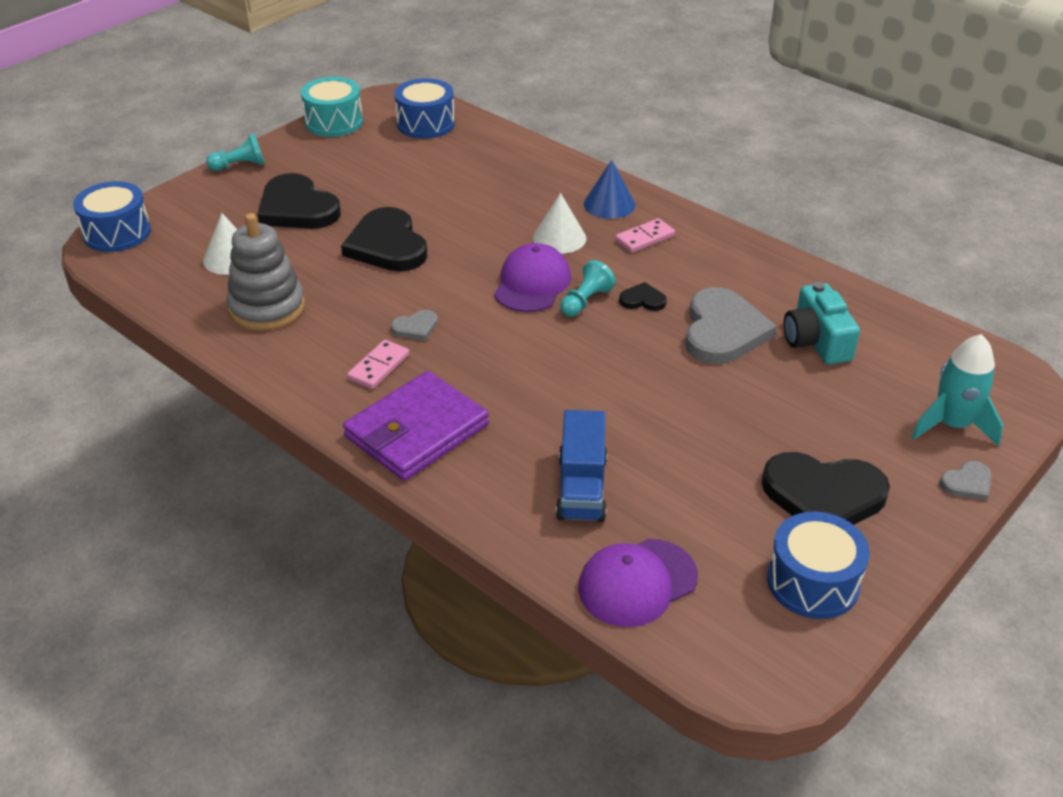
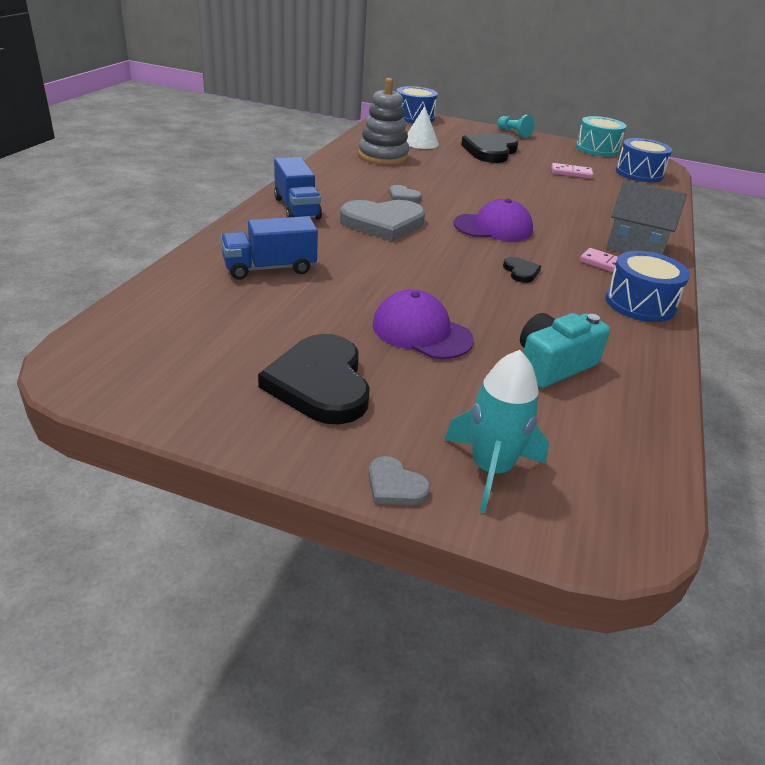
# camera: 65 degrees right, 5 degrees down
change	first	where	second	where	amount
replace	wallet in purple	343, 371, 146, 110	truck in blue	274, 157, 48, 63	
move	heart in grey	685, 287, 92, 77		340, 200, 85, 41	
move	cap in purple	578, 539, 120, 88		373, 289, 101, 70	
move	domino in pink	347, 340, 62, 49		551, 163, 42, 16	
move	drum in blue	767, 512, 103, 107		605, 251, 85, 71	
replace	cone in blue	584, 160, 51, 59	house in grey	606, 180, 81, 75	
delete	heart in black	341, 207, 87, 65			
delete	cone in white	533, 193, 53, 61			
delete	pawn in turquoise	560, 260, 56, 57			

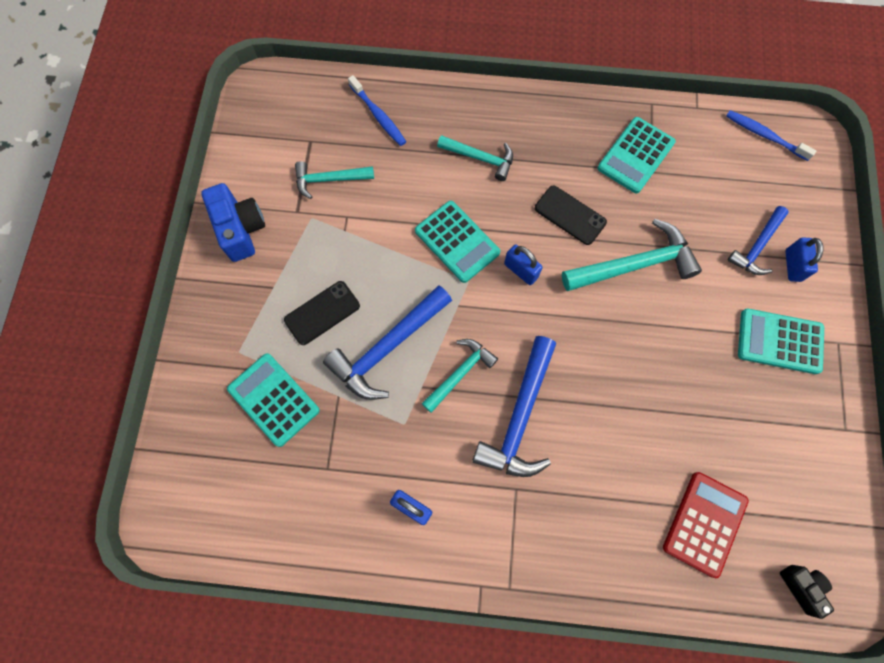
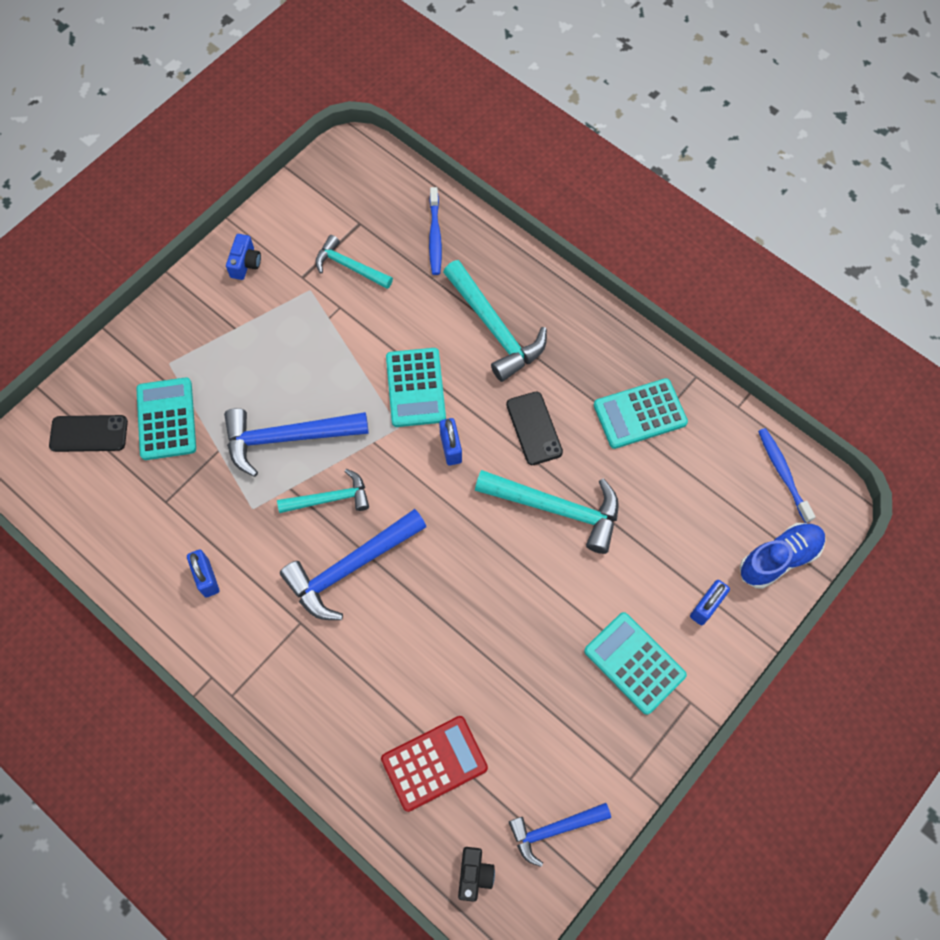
# camera: 35 degrees right, 5 degrees down
change	first	where	second	where	amount
move	phone in black	284, 281, 76, 64		49, 415, 79, 37	
resize	camera in blue	201, 183, 64, 79		226, 234, 35, 46	x0.59
resize	hammer in turquoise	437, 135, 76, 46		443, 260, 104, 122	x1.62
move	hammer in blue	728, 206, 61, 69		509, 803, 102, 64	
insert			shoe in blue	740, 523, 86, 66	

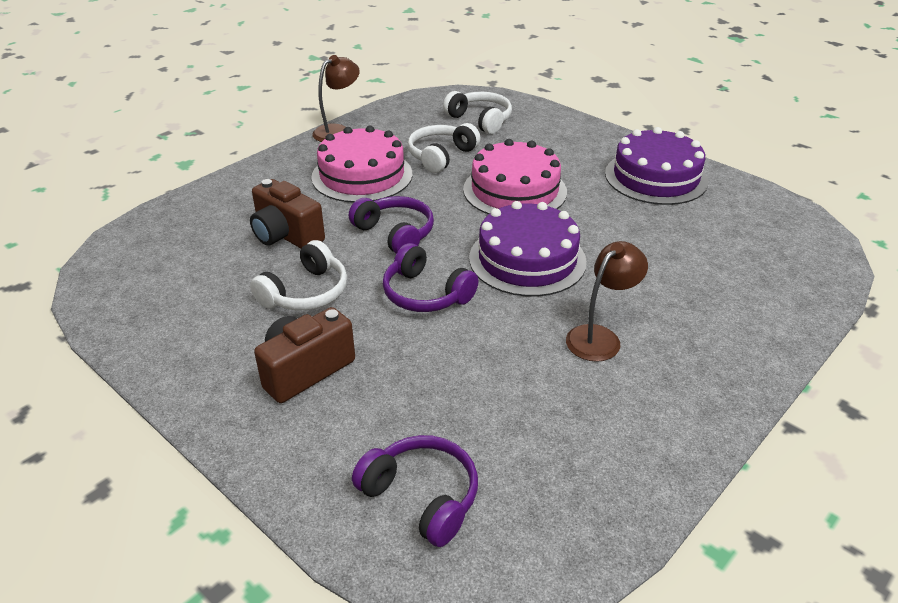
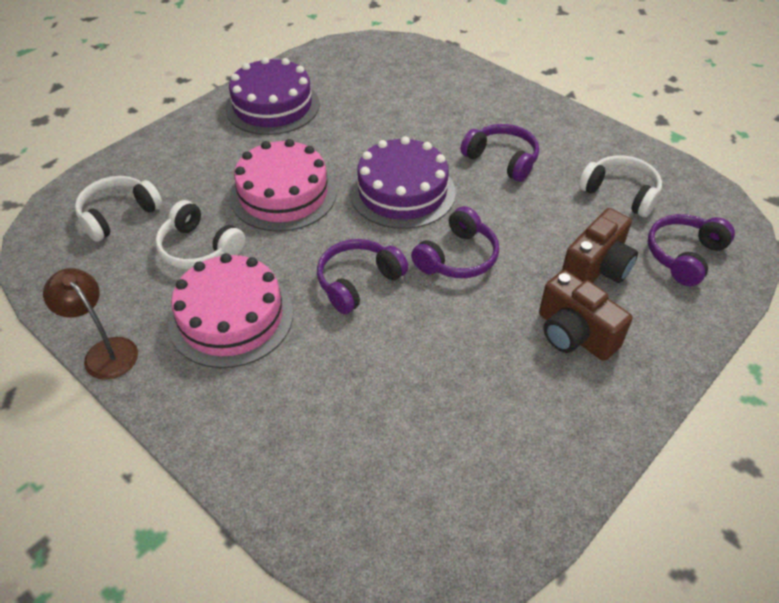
# camera: 90 degrees left, 10 degrees up
change	first	where	second	where	amount
replace	lamp in brown	566, 241, 82, 121	headphones in purple	461, 124, 78, 58	
move	camera in brown	250, 179, 75, 69		562, 208, 76, 75	
move	headphones in white	250, 240, 97, 70		579, 155, 83, 62	

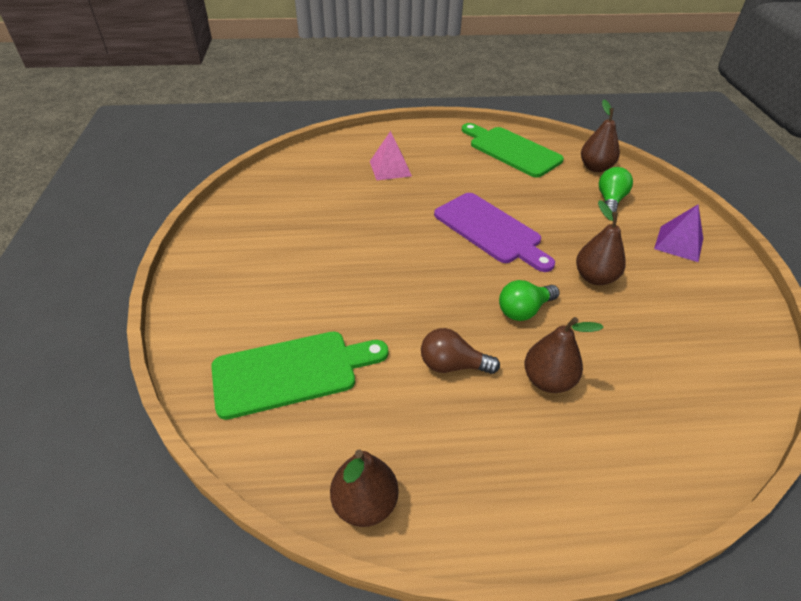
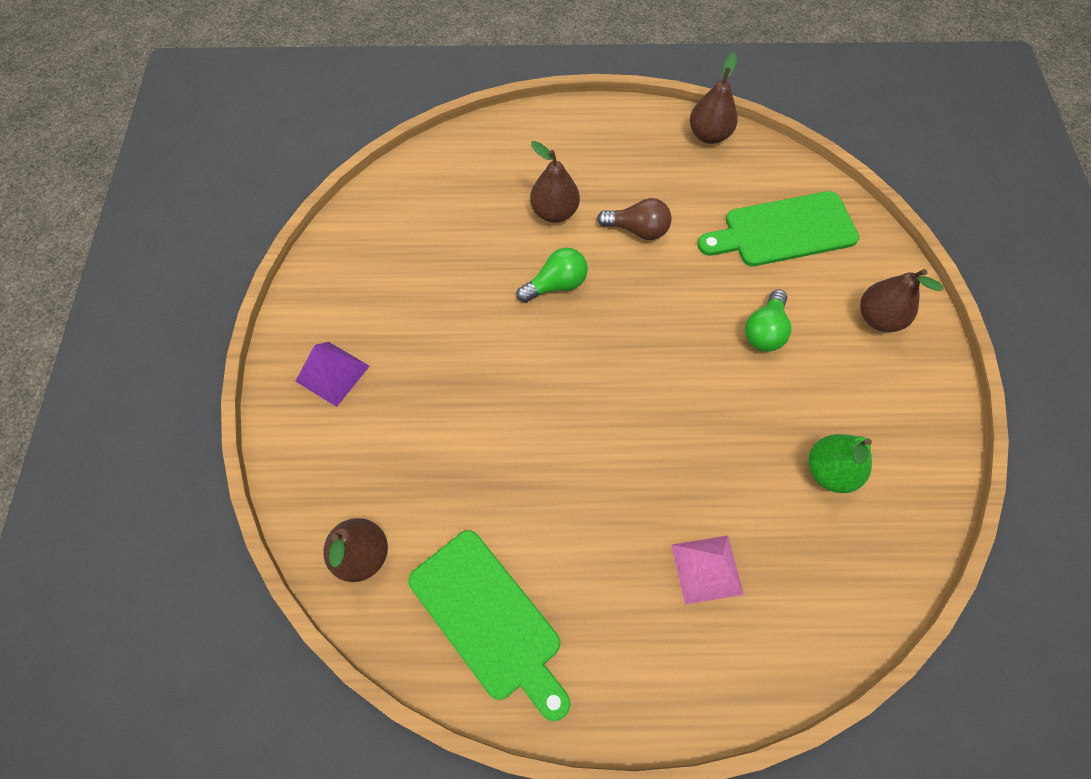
# camera: 175 degrees left, 20 degrees up
change	first	where	second	where	amount
move	light bulb in green	599, 167, 34, 45		745, 289, 46, 63	
insert			pear in green	809, 434, 63, 59	
move	pear in brown	576, 200, 50, 85		860, 269, 83, 63	
delete	cutting board in purple	434, 193, 121, 79			

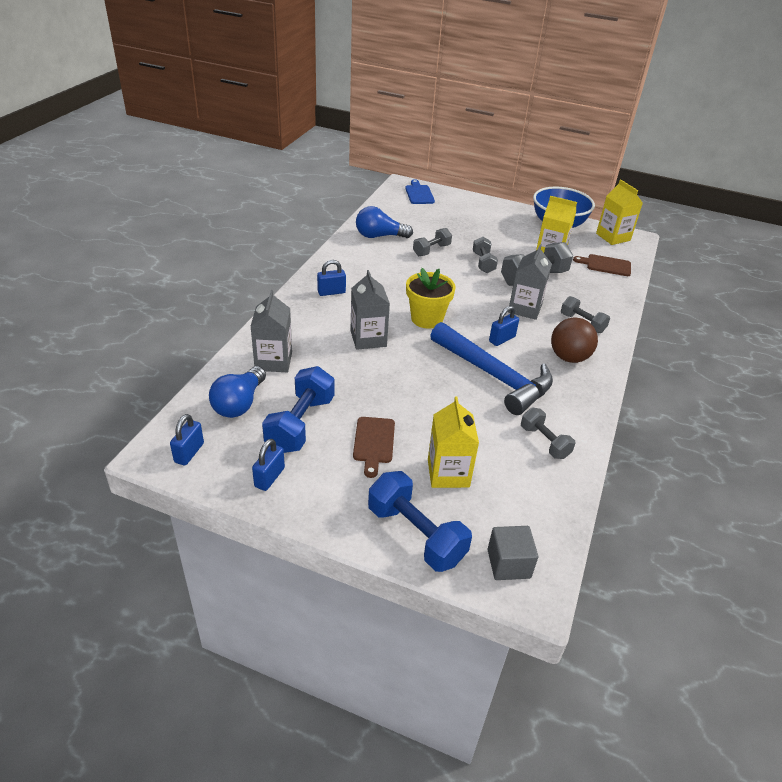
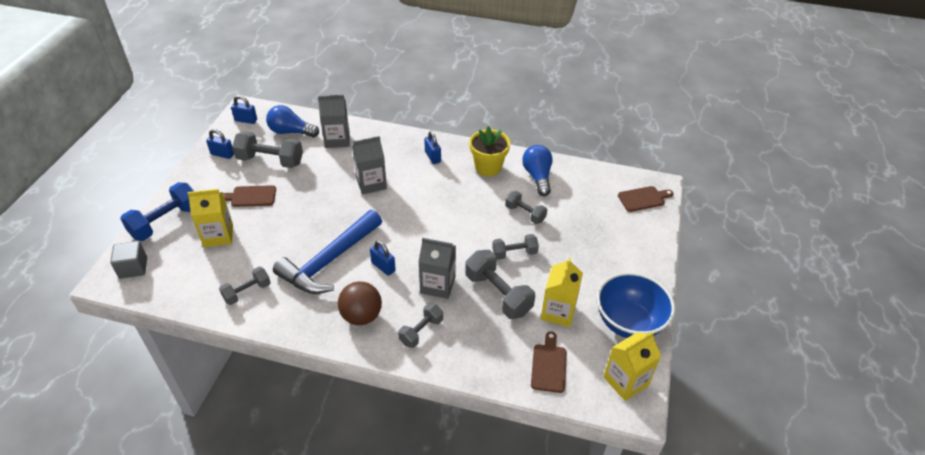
# camera: 85 degrees right, 5 degrees up
change	first	where	second	where	amount
recolor	dumbbell in blue	262, 366, 72, 87	dumbbell in grey	232, 131, 71, 37	
move	flower pot in yellow	406, 268, 50, 61		469, 126, 41, 51	
recolor	cutting board in blue	405, 179, 30, 25	cutting board in brown	618, 186, 56, 26	

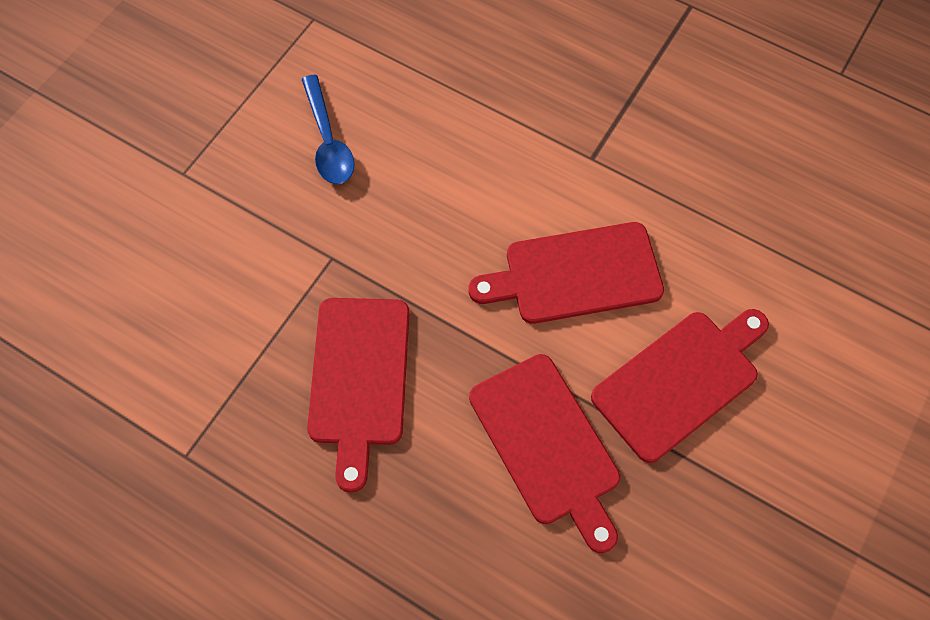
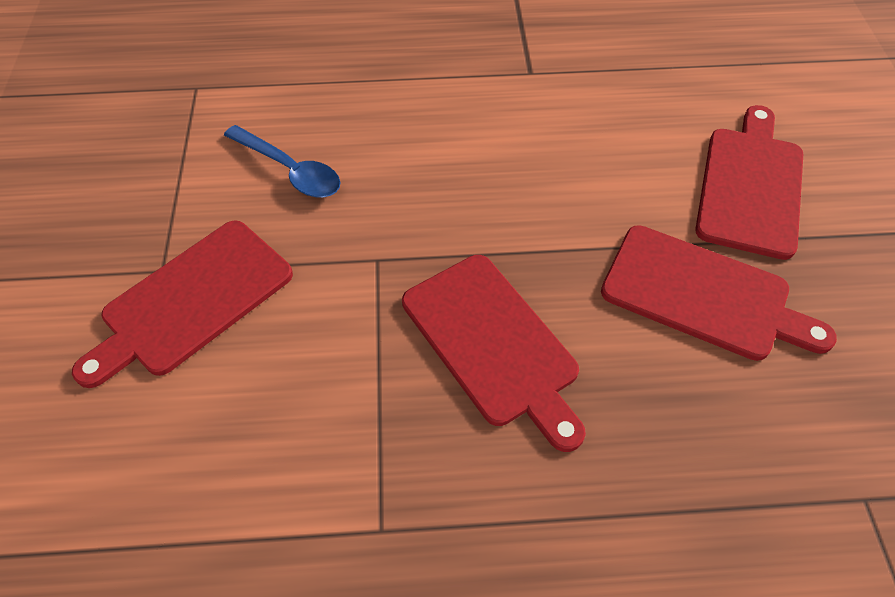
# camera: 35 degrees left, 10 degrees down
change	first	where	second	where	amount
move	cutting board in red	469, 222, 195, 102		72, 220, 221, 168	

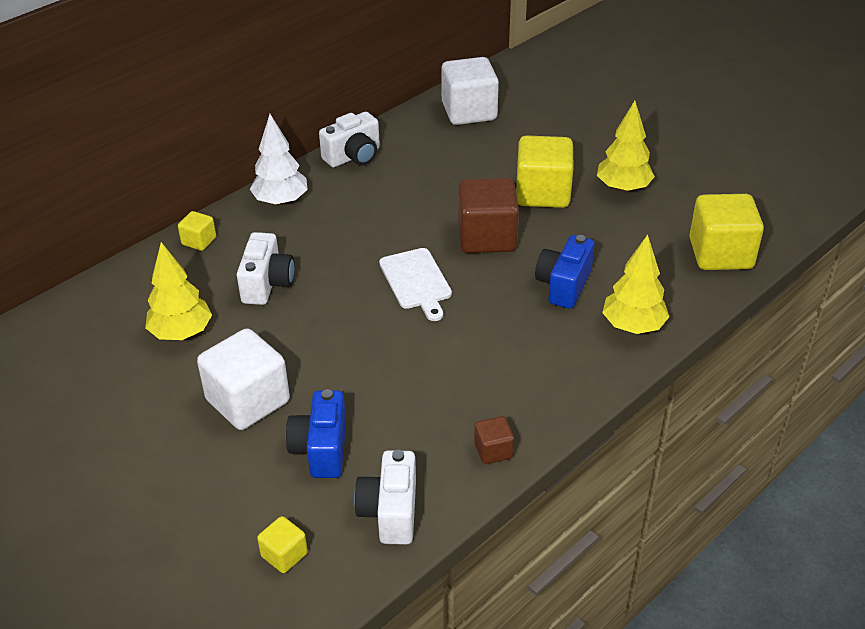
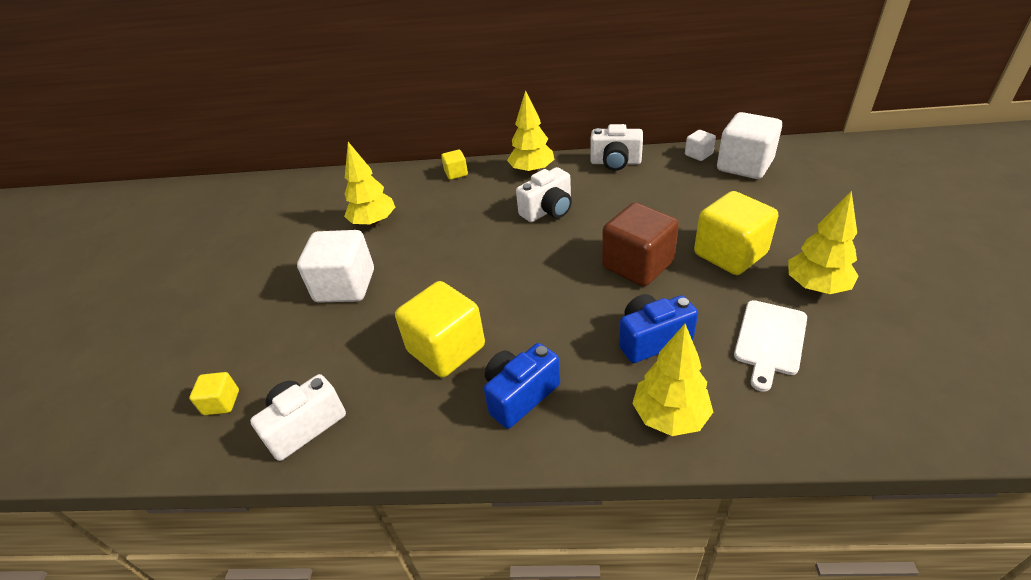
# camera: 50 degrees right, 0 degrees up
change	first	where	second	where	amount
move	cube in yellow	689, 194, 75, 76		395, 281, 90, 97	
move	camera in blue	286, 389, 60, 89		484, 343, 76, 86	
recolor	tree in white	250, 114, 58, 92	tree in yellow	507, 90, 47, 85	
move	camera in white	237, 232, 58, 73		516, 167, 56, 55	
insert			cube in white	685, 130, 31, 31	
move	cutting board in white	379, 248, 73, 73		734, 300, 73, 92	
delete	cube in brown	474, 416, 40, 48			

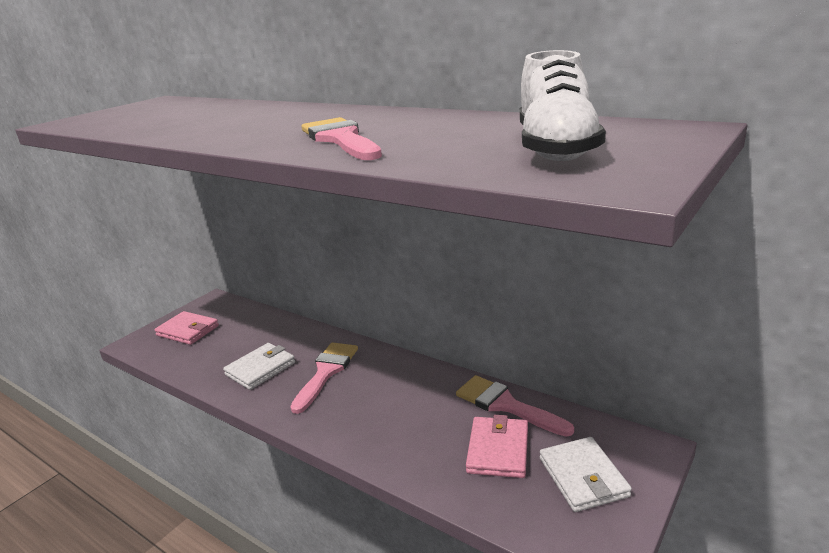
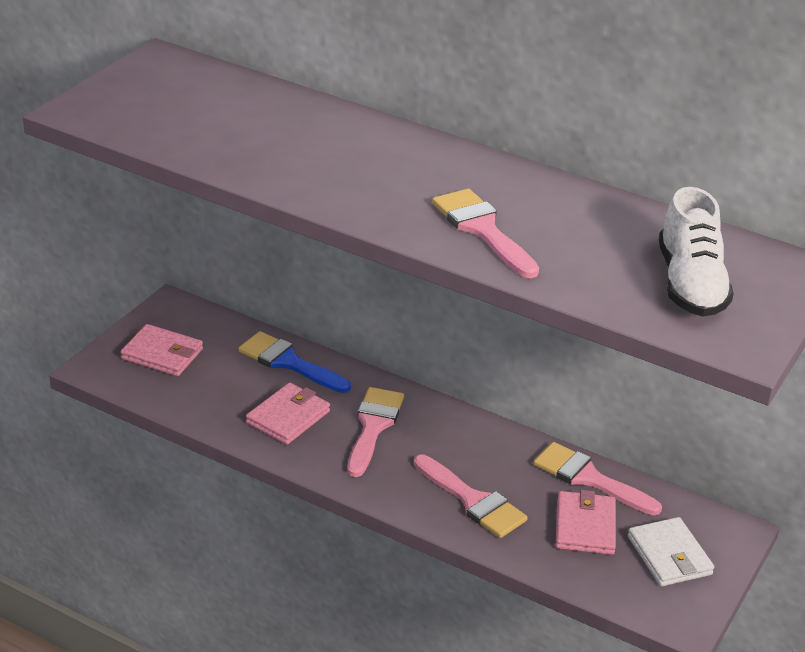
# camera: 10 degrees left, 10 degrees up
change	first	where	second	where	amount
insert			brush in blue	238, 331, 113, 62	
recolor	wallet in white	223, 343, 72, 47	wallet in pink	246, 383, 84, 62	
insert			brush in pink	414, 454, 114, 84	

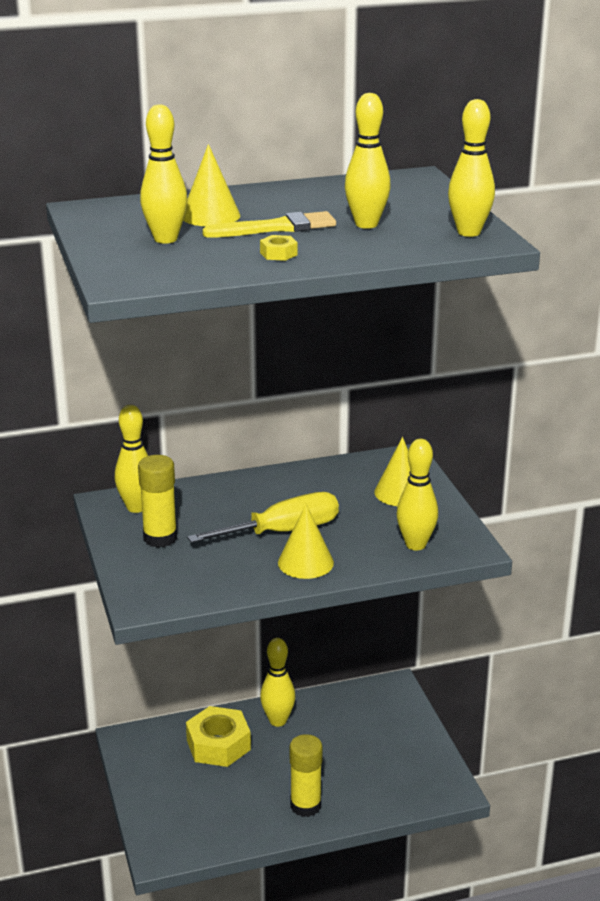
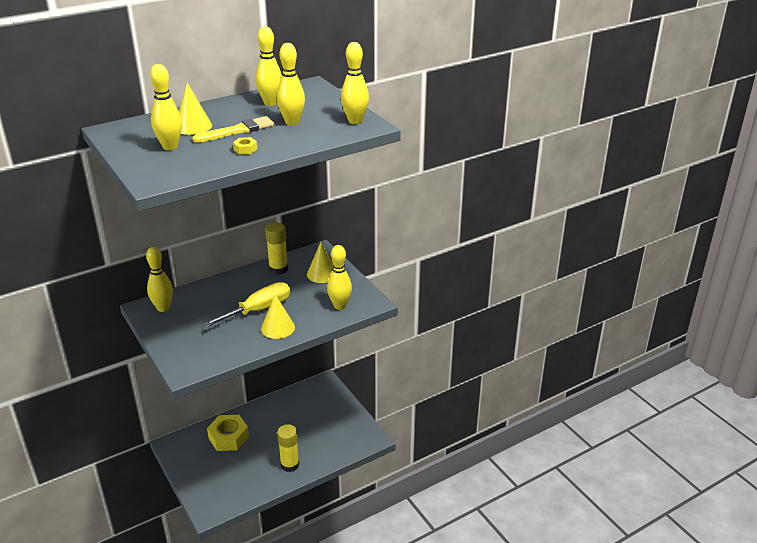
# camera: 15 degrees left, 5 degrees up
change	first	where	second	where	amount
move	bowling pin in yellow	260, 638, 35, 89		256, 26, 26, 80	
move	glue stick in yellow	138, 455, 39, 93		265, 223, 23, 52	

